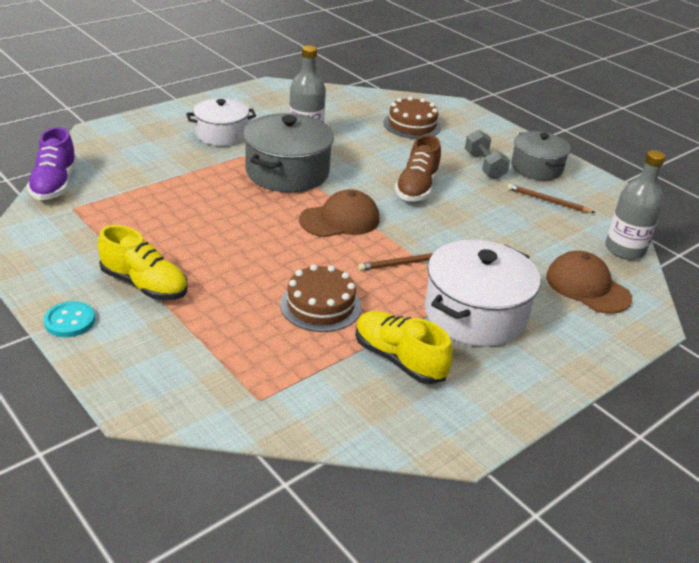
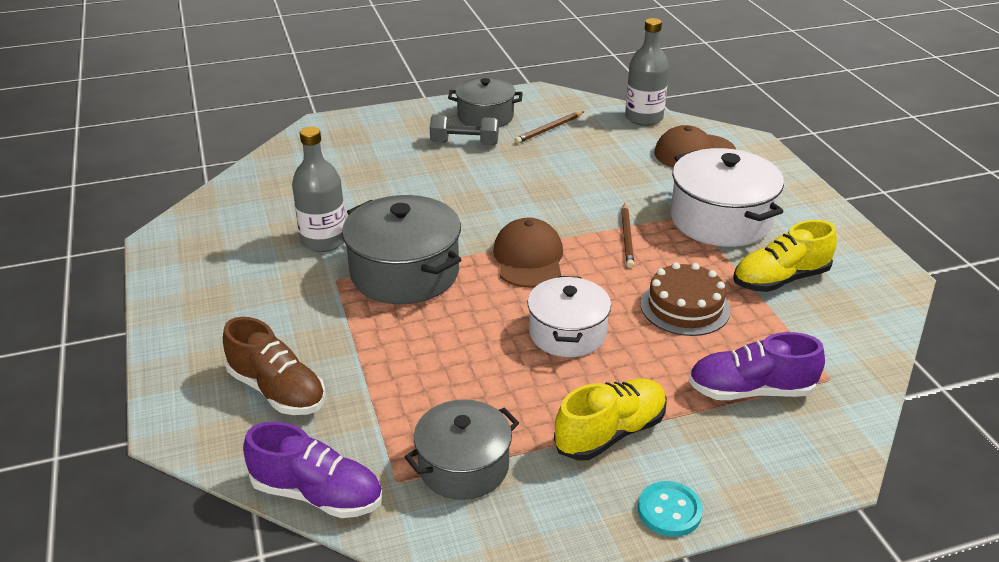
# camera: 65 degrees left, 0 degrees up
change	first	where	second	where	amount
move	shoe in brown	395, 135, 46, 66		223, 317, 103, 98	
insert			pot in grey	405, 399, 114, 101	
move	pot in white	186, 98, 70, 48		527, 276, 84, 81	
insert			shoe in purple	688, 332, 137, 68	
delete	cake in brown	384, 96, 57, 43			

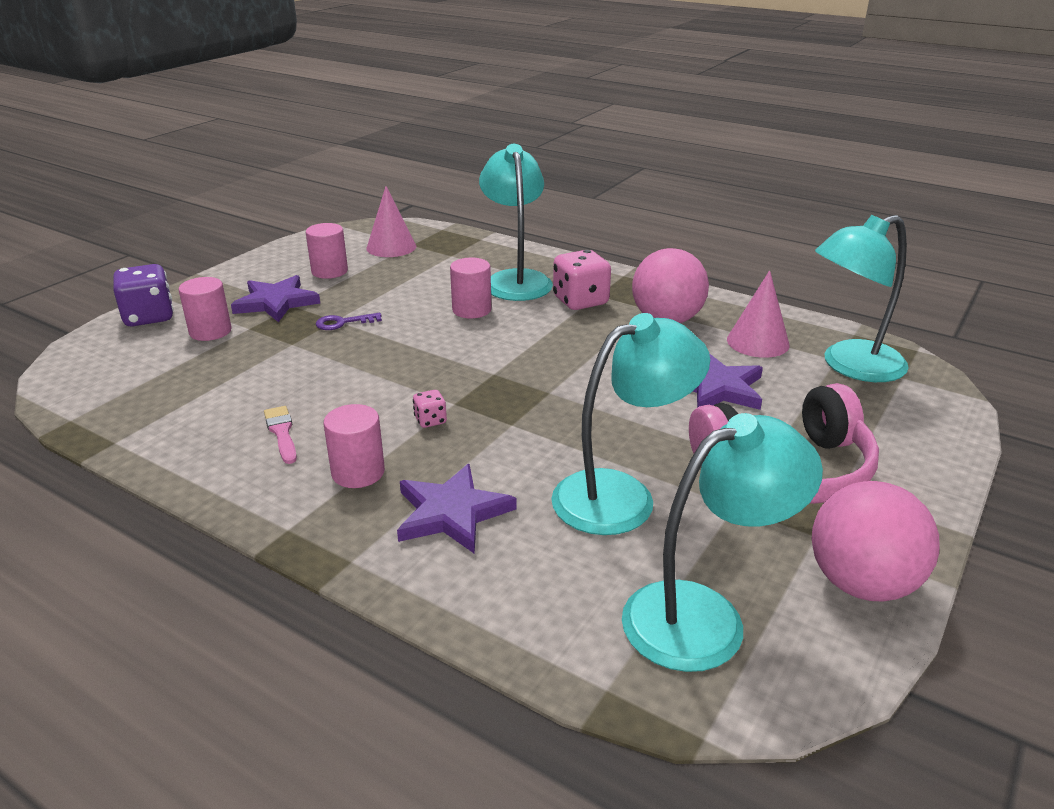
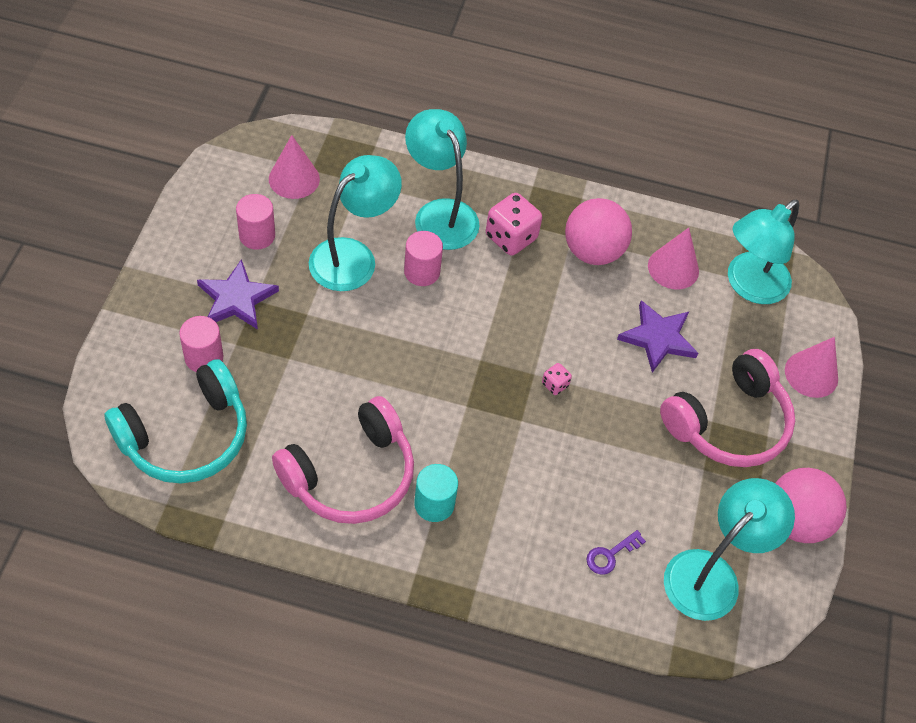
# camera: 25 degrees left, 25 degrees up
change	first	where	second	where	amount
insert			headphones in turquoise	104, 359, 143, 124	
replace	brush in pink	264, 406, 33, 58	headphones in pink	272, 396, 142, 128	
move	lamp in turquoise	551, 313, 159, 222		309, 155, 93, 136	
recolor	cylinder in pink	323, 404, 62, 84	cylinder in turquoise	414, 464, 44, 58	
move	dice in pink	413, 390, 34, 38		542, 363, 30, 32	
move	key in purple	316, 313, 66, 17		587, 530, 59, 45	
insert			cone in pink	785, 337, 53, 61	
delete	dice in purple	113, 264, 61, 62			
delete	star in purple	397, 464, 119, 90			

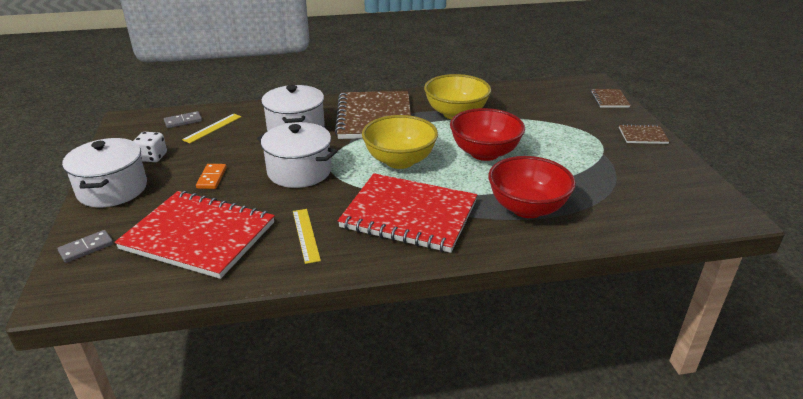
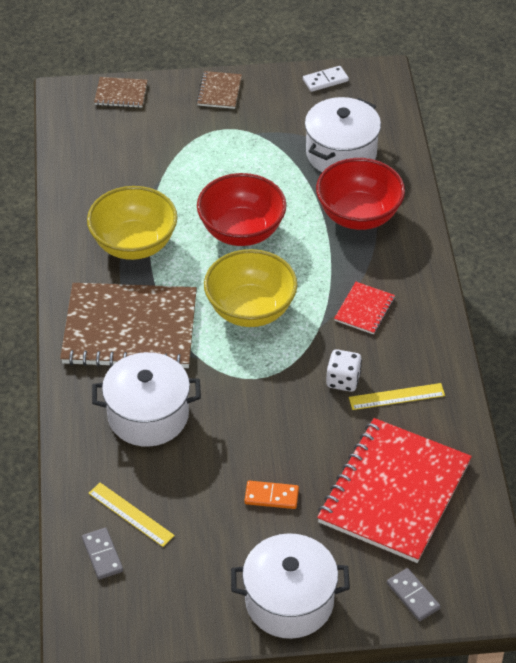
# camera: 85 degrees left, 15 degrees up
change	first	where	second	where	amount
insert			domino in white	303, 66, 46, 26	
move	pot in white	257, 122, 81, 66		305, 97, 76, 75	
move	dice in white	133, 132, 34, 30		326, 349, 36, 43	
resize	notebook in red	338, 173, 139, 80		334, 282, 61, 53	x0.44

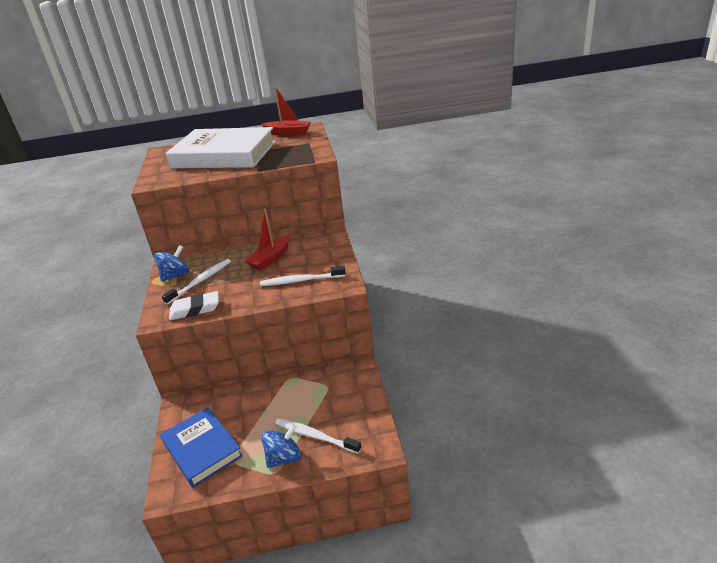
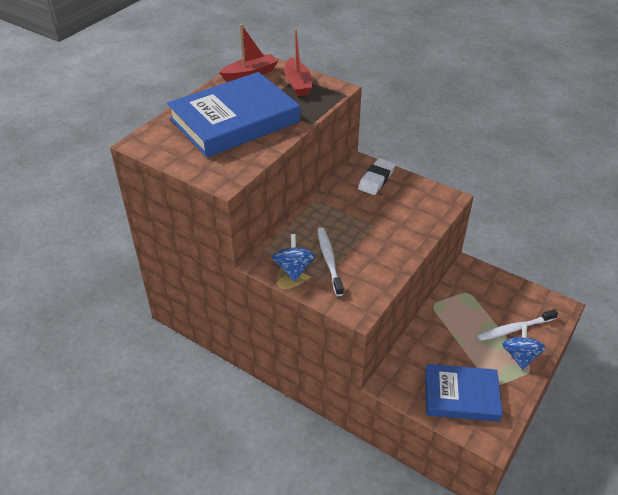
# camera: 50 degrees left, 10 degrees up
change	first	where	second	where	amount
recolor	book in white	166, 127, 110, 41	book in blue	167, 72, 133, 85	
move	boat in red	245, 209, 45, 62		284, 29, 28, 67	
move	eraser in white	169, 291, 50, 29		358, 158, 37, 37	
delete	toothbrush in white	260, 266, 86, 20			

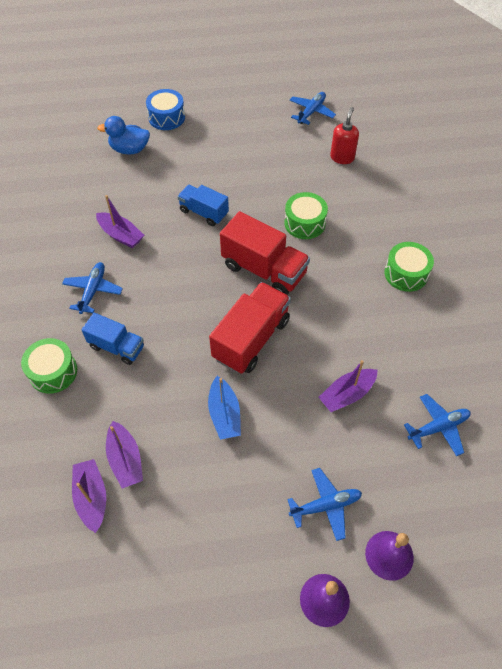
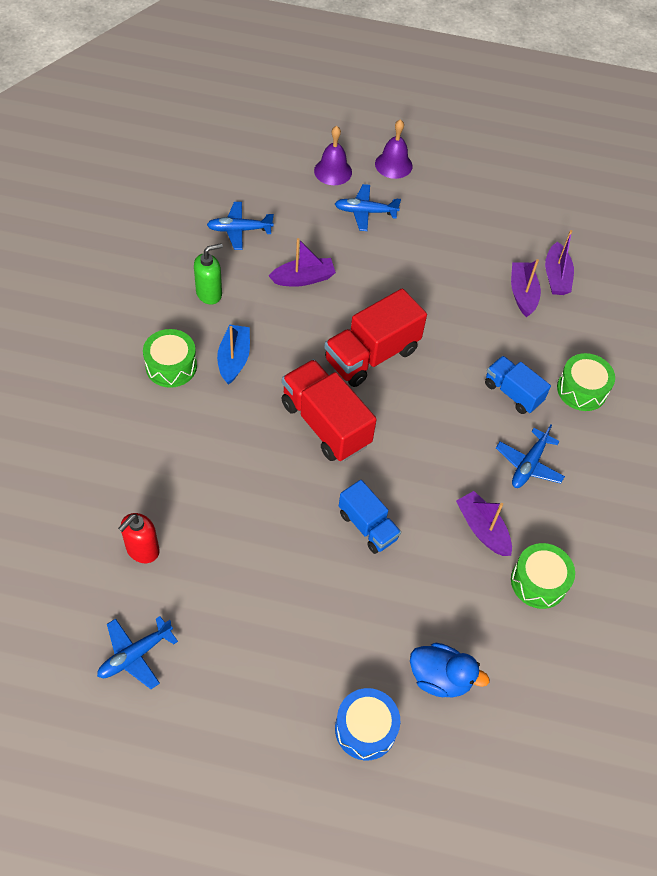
# camera: 165 degrees left, 0 degrees up
change	first	where	second	where	amount
insert			soap dispenser in green	194, 243, 29, 62	
move	boat in blue	208, 376, 33, 64		217, 325, 33, 60	
move	drum in green	284, 192, 44, 47		511, 543, 64, 66	

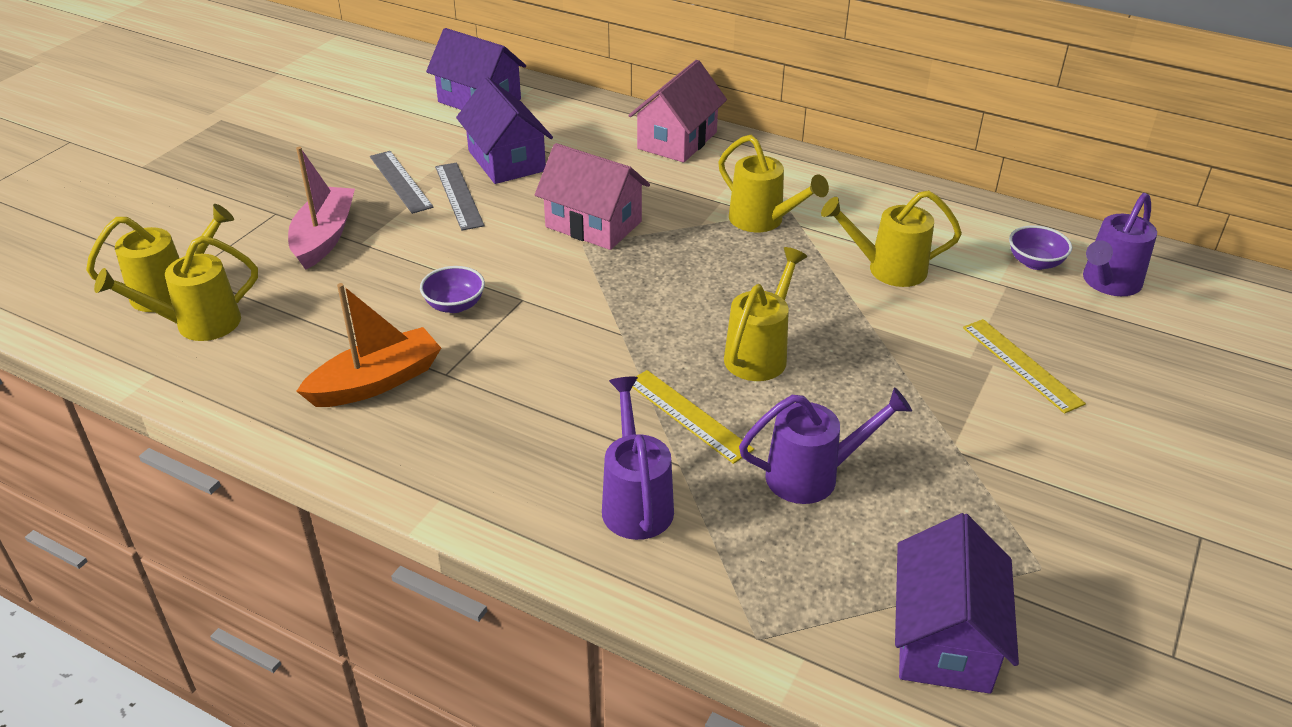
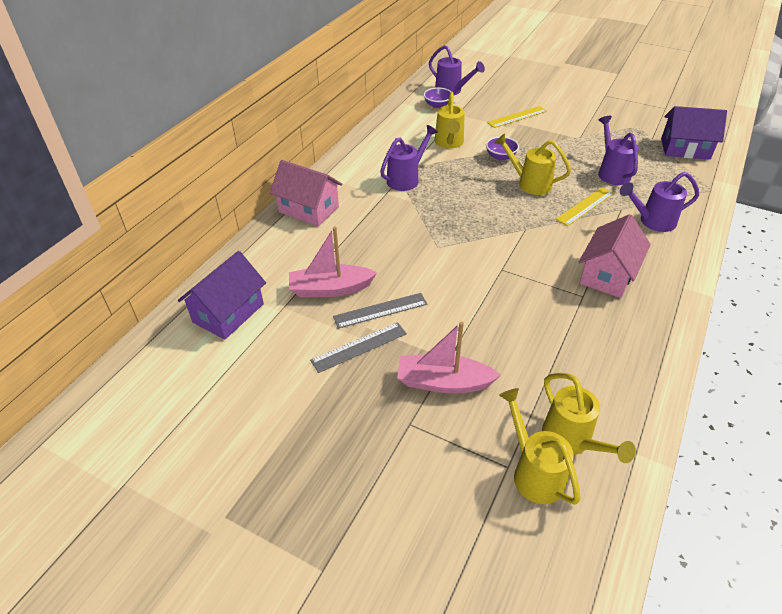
# camera: 90 degrees left, 5 degrees up
change	first	where	second	where	amount
replace	house in purple	456, 77, 97, 107	boat in pink	289, 226, 88, 71	
recolor	watering can in yellow	718, 135, 111, 97	watering can in purple	380, 125, 58, 66	
move	bowl in purple	420, 266, 65, 47		486, 137, 33, 24	
move	house in pink	535, 143, 115, 107		579, 214, 72, 84	
delete	boat in orange	296, 283, 145, 124			

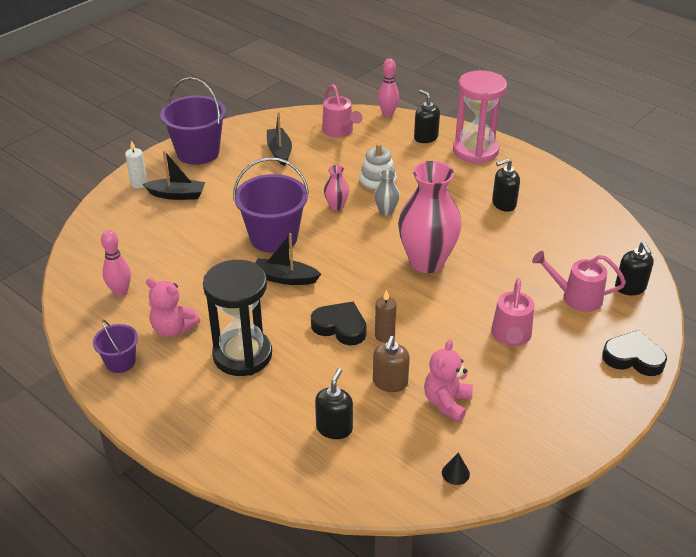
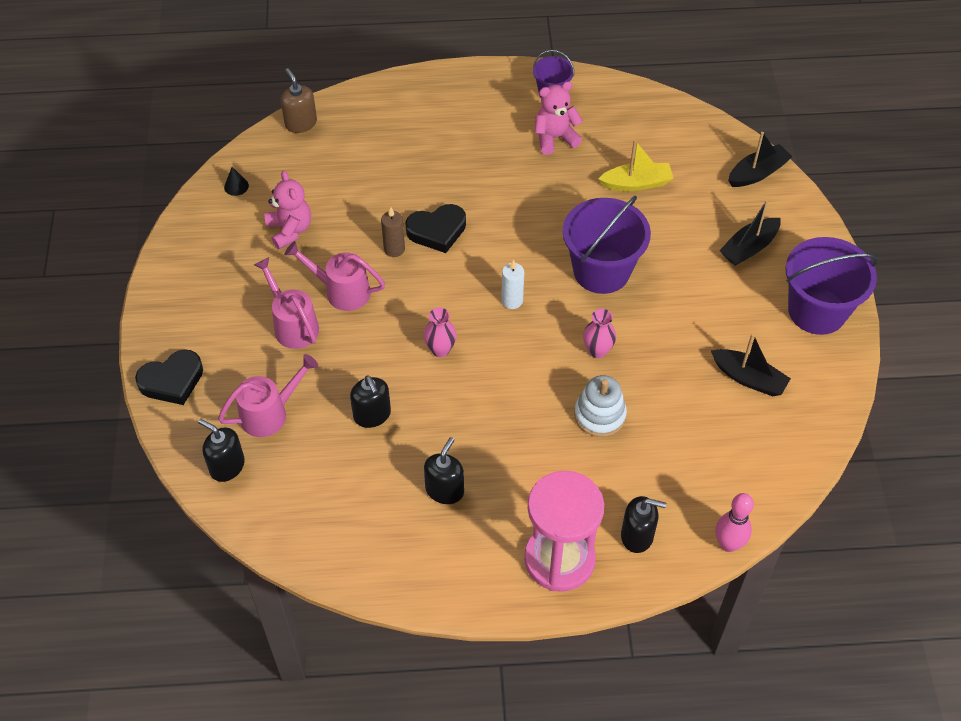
# camera: 135 degrees right, 15 degrees up
change	first	where	second	where	amount
move	soap dispenser in brown	373, 336, 37, 56		281, 68, 36, 65	
move	watering can in pink	322, 84, 40, 54		284, 241, 101, 70	
move	soap dispenser in black	315, 368, 38, 71		350, 376, 41, 52	
resize	vase in pink	398, 161, 64, 112		424, 308, 33, 49	x0.44
move	candle in white	125, 140, 23, 48		501, 259, 23, 50	
insert			boat in yellow	598, 140, 76, 51	
move	boat in black	256, 233, 65, 52		728, 132, 64, 55	
delete	bowling pin in pink	101, 230, 30, 67			
delete	hourglass in black	203, 260, 69, 116			
delete	vase in grey	374, 170, 26, 46			

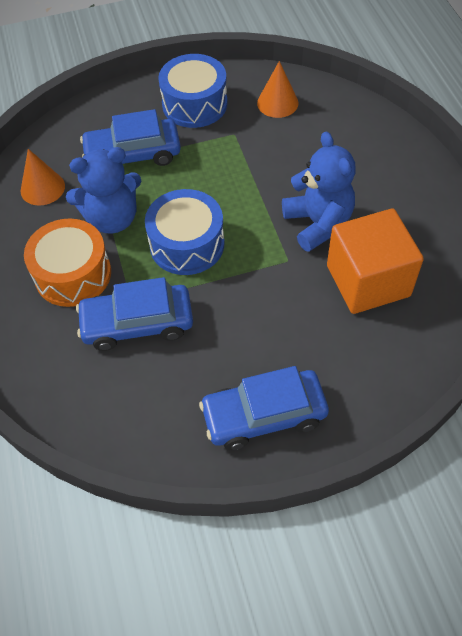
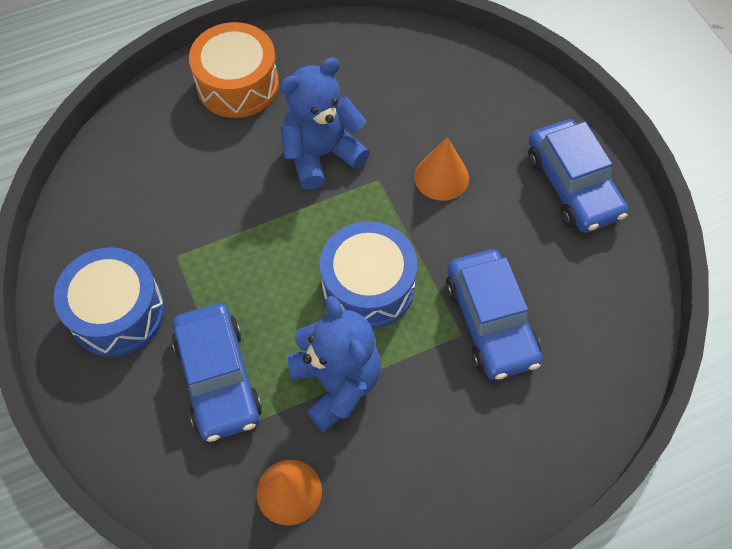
# camera: 100 degrees left, 5 degrees up
change	first	where	second	where	amount
move	drum in orange	24, 218, 87, 89		189, 22, 90, 96	
move	cone in orange	257, 61, 42, 57		414, 137, 55, 64	
delete	cube in orange	327, 208, 97, 106			

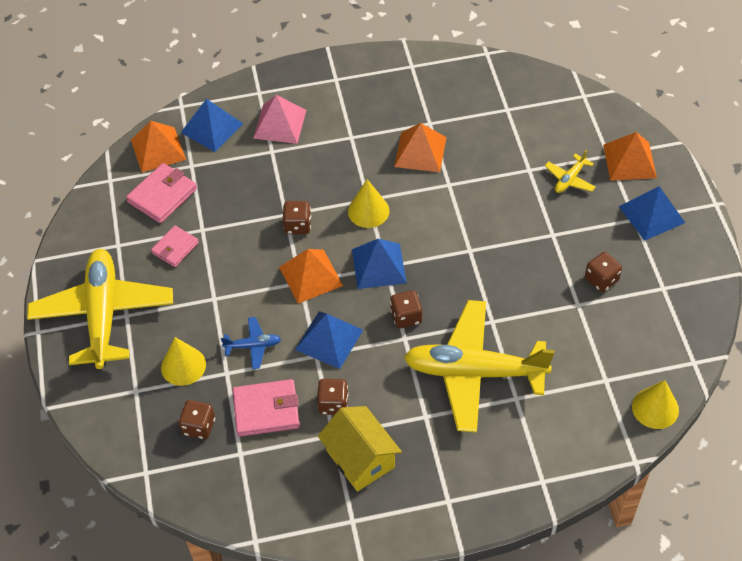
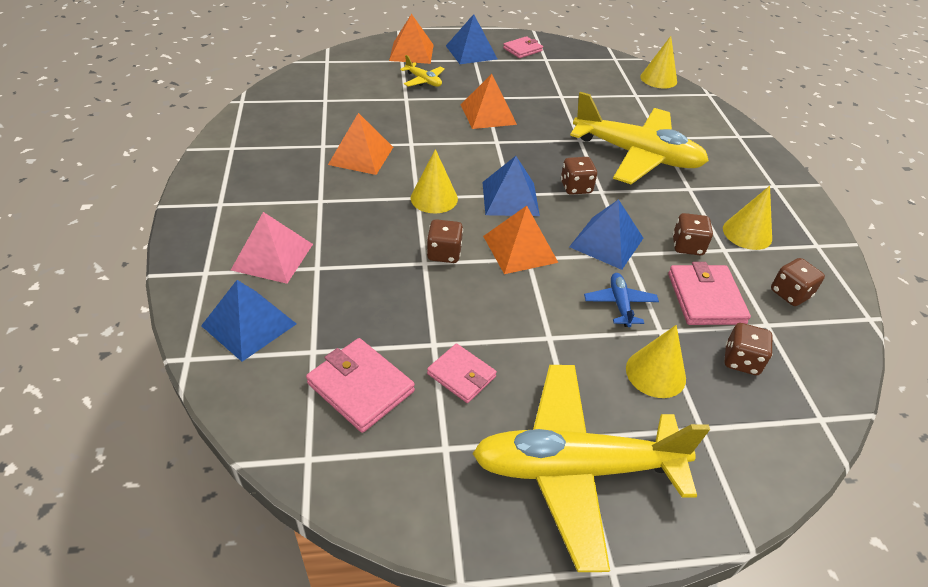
# camera: 90 degrees left, 10 degrees down
change	first	where	second	where	amount
move	pyramid in orange	131, 121, 55, 51		461, 74, 56, 55	
insert			wallet in pink	503, 36, 40, 22	
rotate	plane in yellow	404, 300, 150, 133		570, 92, 139, 92	75 degrees counterclockwise
replace	house in yellow	318, 406, 84, 86	cone in yellow	723, 186, 49, 64	
move	dice in brown	585, 252, 37, 40		771, 258, 54, 48	

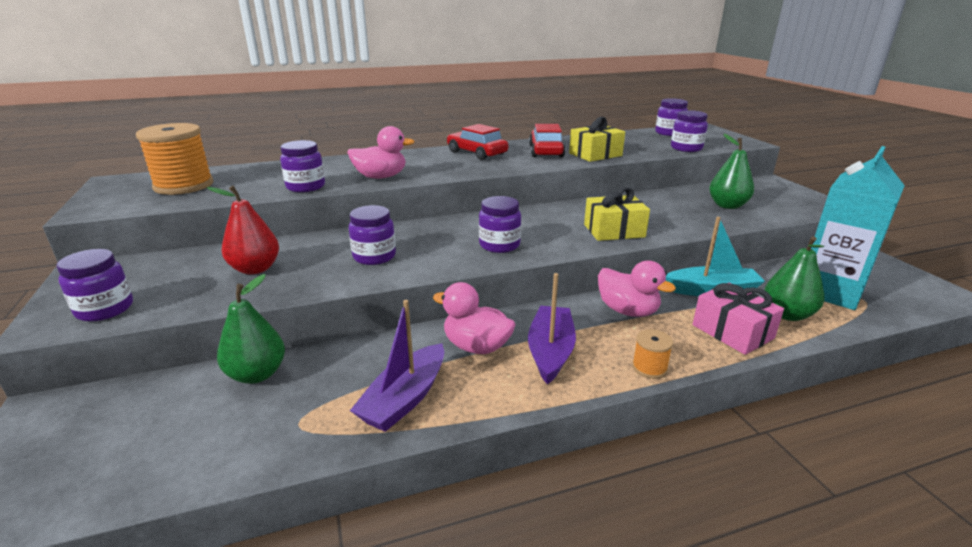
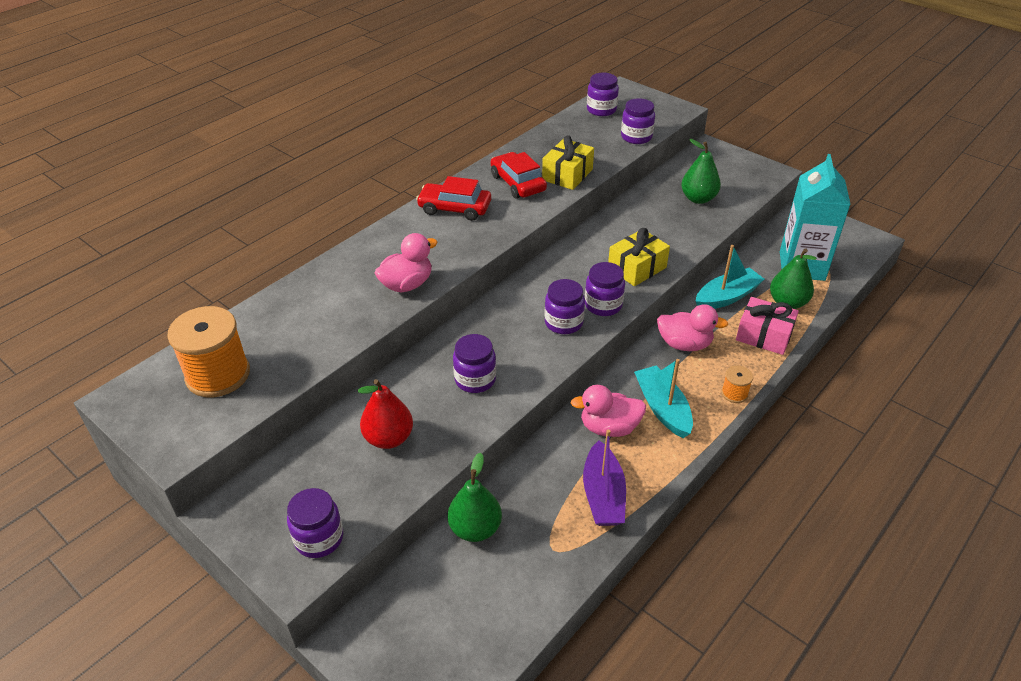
# camera: 30 degrees left, 15 degrees up
change	first	where	second	where	amount
move	jar in purple	280, 140, 45, 52		585, 262, 40, 54	
recolor	boat in purple	528, 273, 48, 112	boat in turquoise	634, 359, 59, 79	

